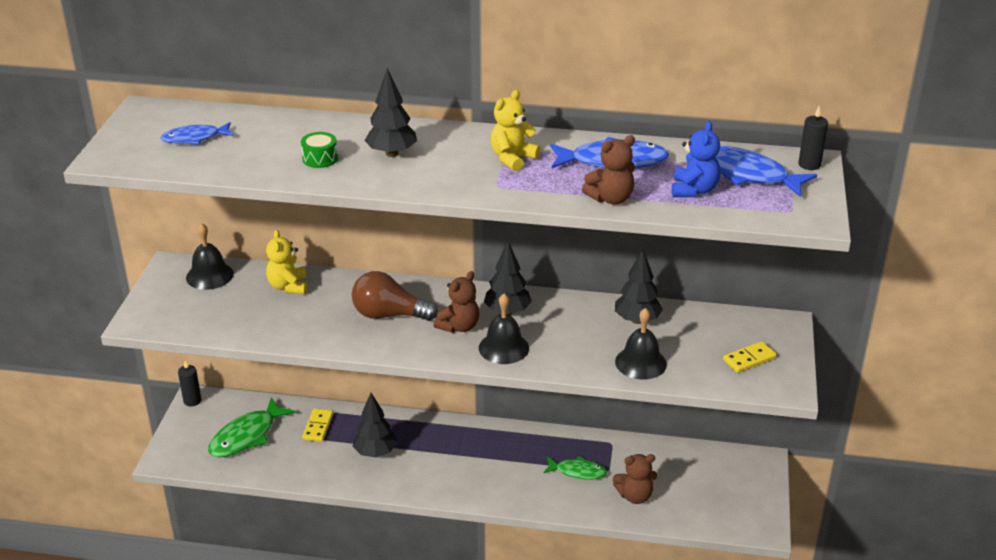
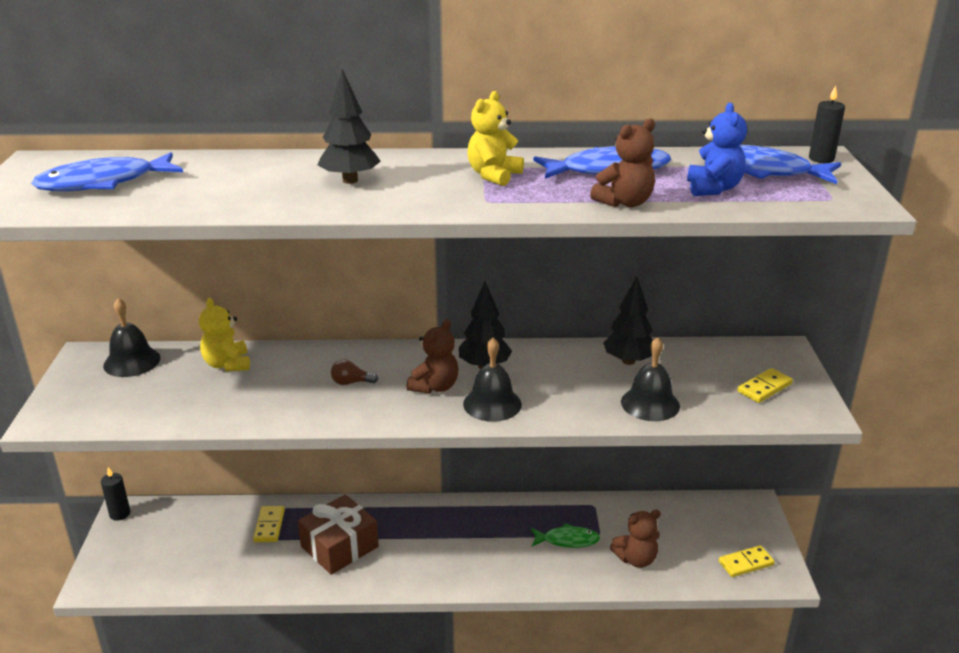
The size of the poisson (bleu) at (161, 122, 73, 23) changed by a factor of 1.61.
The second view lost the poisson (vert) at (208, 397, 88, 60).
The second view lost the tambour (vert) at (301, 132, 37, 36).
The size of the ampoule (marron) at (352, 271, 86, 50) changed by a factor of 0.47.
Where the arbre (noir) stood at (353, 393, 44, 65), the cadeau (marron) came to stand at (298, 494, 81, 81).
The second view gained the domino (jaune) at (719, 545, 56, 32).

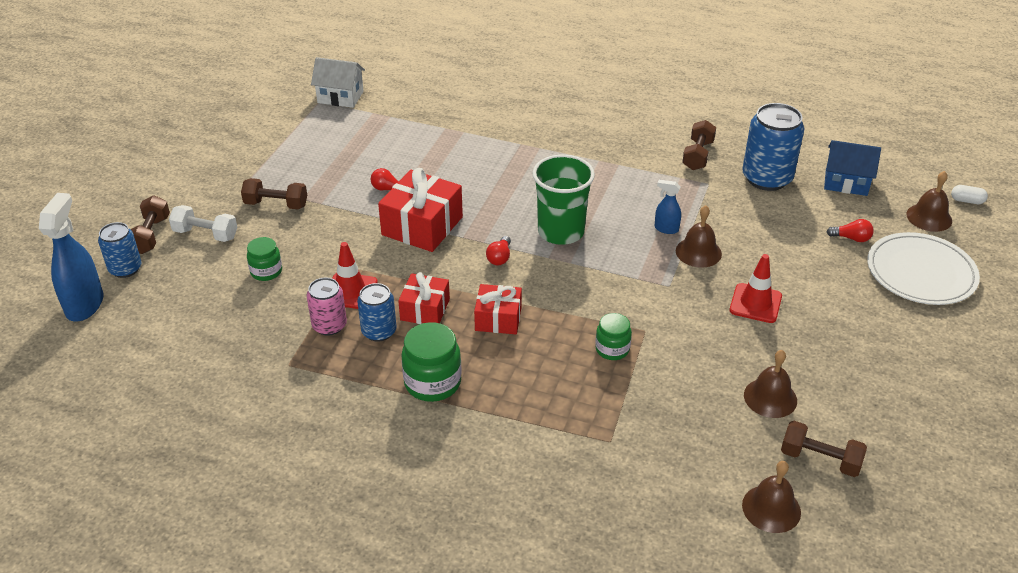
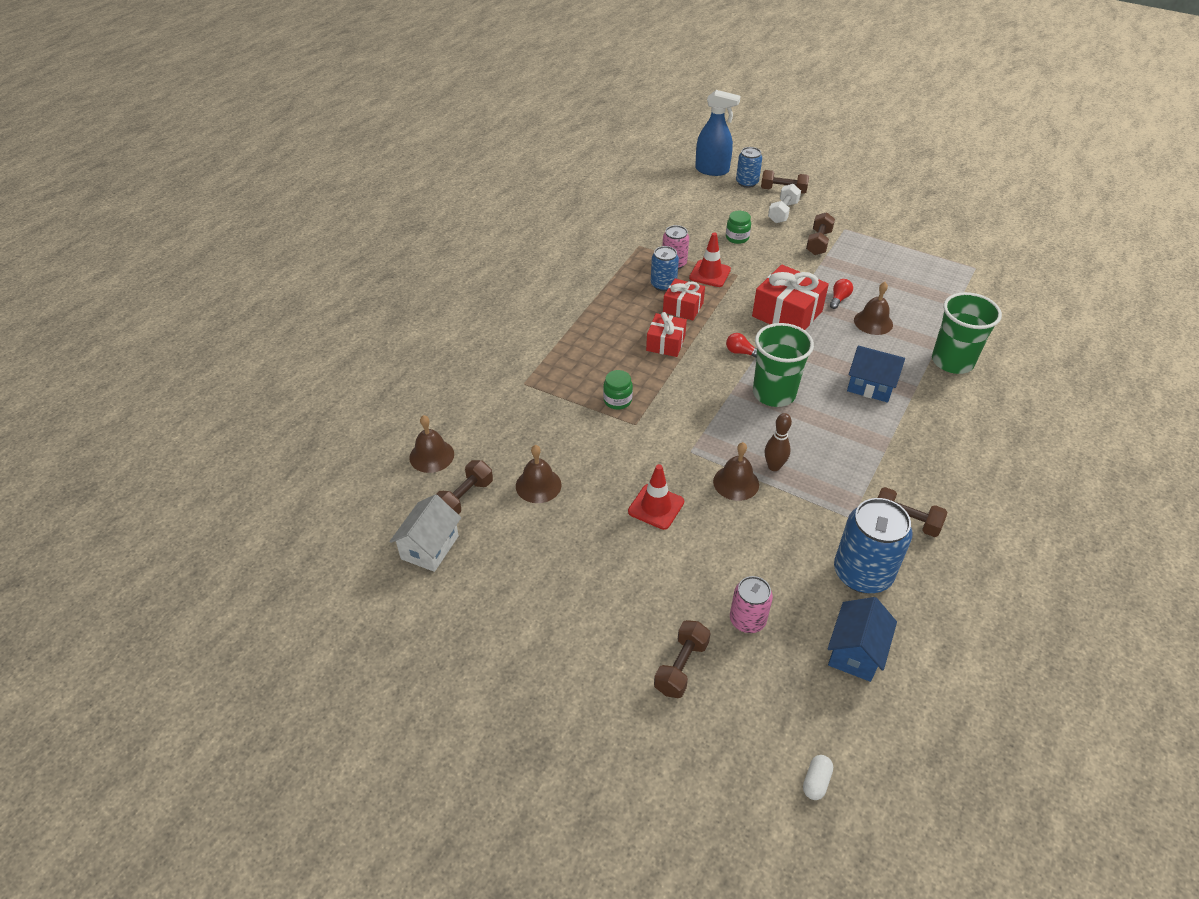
The maison (blanc) ended up elsewhere, having gone from (311, 57, 54, 51) to (389, 494, 72, 78).
The second view lost the bocal (vert) at (401, 322, 61, 80).
Where the vaporisateur (bleu) stood at (655, 180, 26, 54), the quille (marron) came to stand at (765, 413, 27, 58).
Where the ampoule (rouge) stood at (827, 219, 47, 23), the canette (rose) came to stand at (730, 576, 43, 57).
Where the assiette (blanc) stood at (867, 232, 113, 73), the haltère (marron) came to stand at (654, 620, 57, 78).
The cloche (marron) ended up elsewhere, having gone from (906, 171, 46, 61) to (854, 282, 39, 53).
The second view gained the maison (bleu) at (847, 346, 58, 57).
The second view gained the gobelet (vert) at (932, 292, 70, 82).

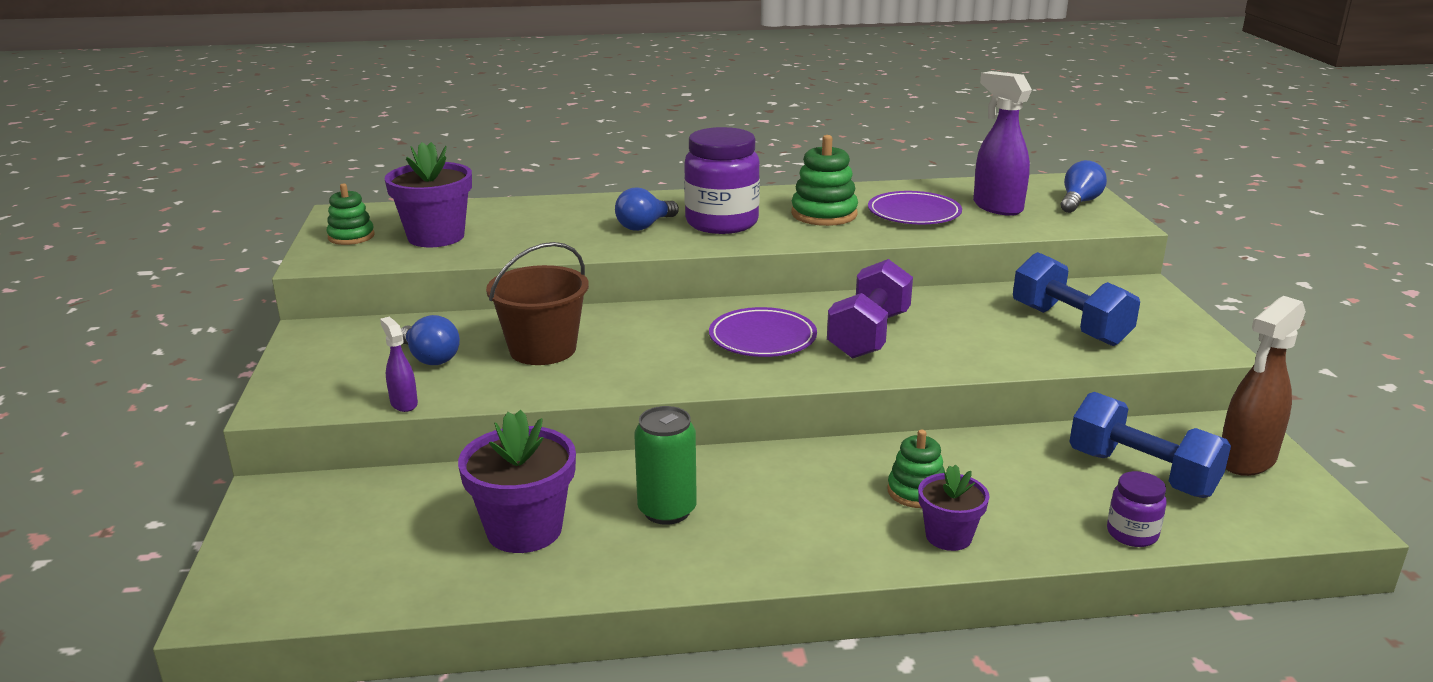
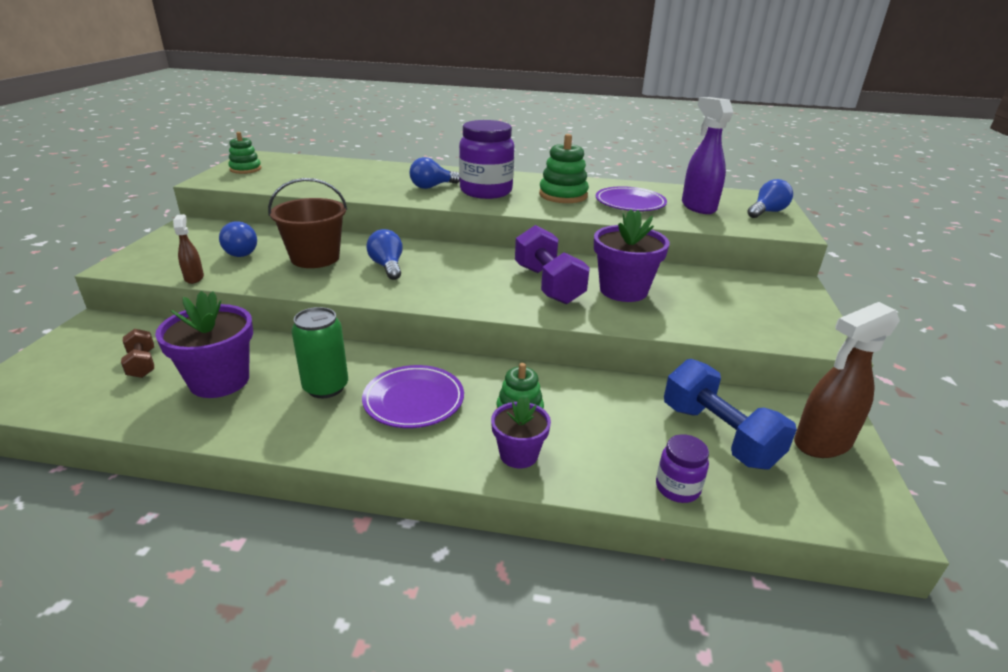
What was the vaporisateur (violet) at (380, 317, 38, 95) turned into the vaporisateur (marron) at (173, 214, 31, 70).
The pot de fleurs (violet) ended up elsewhere, having gone from (385, 142, 87, 105) to (594, 209, 76, 93).
The assiette (violet) ended up elsewhere, having gone from (709, 307, 108, 50) to (362, 365, 102, 63).
The haltère (violet) at (827, 259, 86, 100) ended up facing another way, 60 degrees counterclockwise from before.
The second view lost the haltère (bleu) at (1013, 252, 127, 94).
The second view gained the haltère (marron) at (121, 329, 33, 49).
The second view gained the ampoule (bleu) at (366, 229, 37, 51).

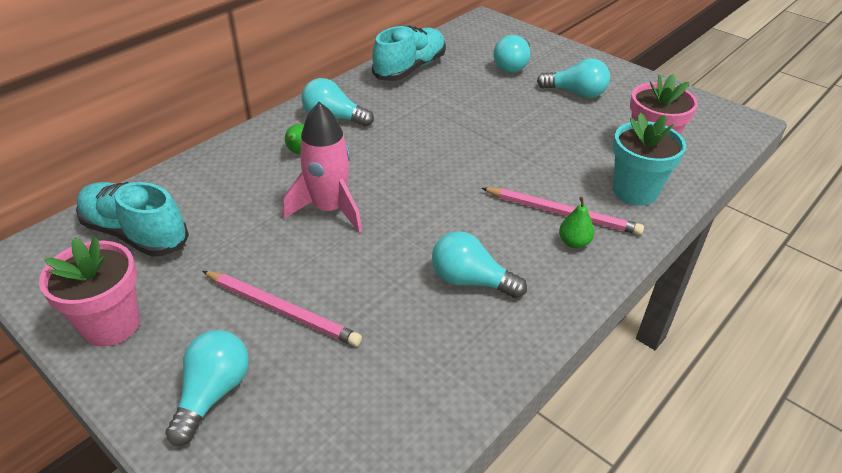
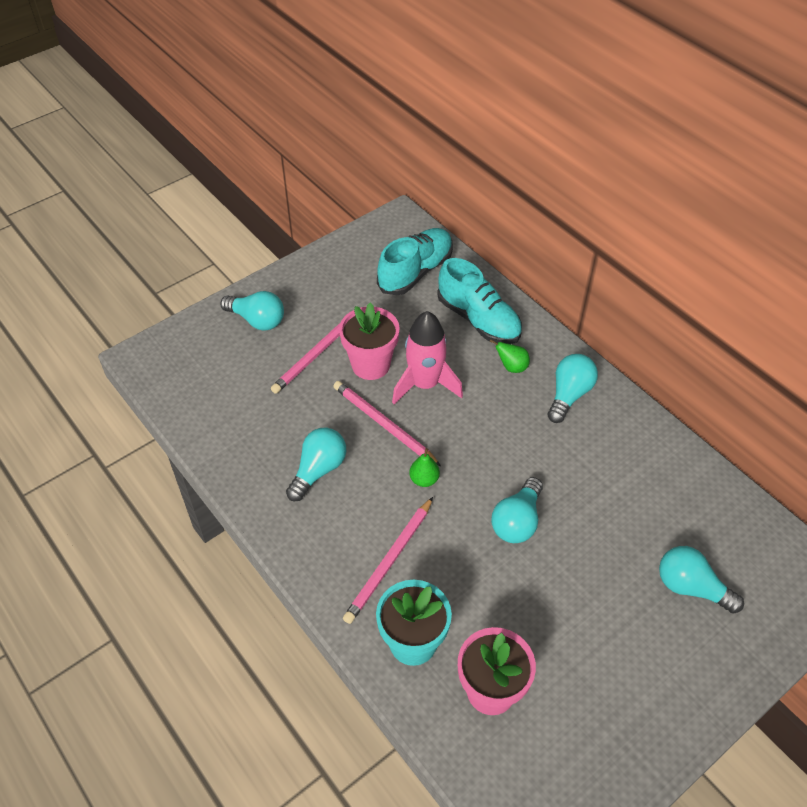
The pot de fleurs (rose) ended up elsewhere, having gone from (39, 237, 101, 110) to (339, 302, 61, 78).
The chaussure (turquoise) ended up elsewhere, having gone from (372, 25, 74, 56) to (437, 258, 85, 86).
The ampoule (turquoise) ended up elsewhere, having gone from (537, 58, 73, 40) to (491, 477, 52, 66).
The poire (vert) ended up elsewhere, having gone from (559, 197, 35, 51) to (409, 448, 31, 39).
The second view gained the crayon (rose) at (333, 381, 108, 85).

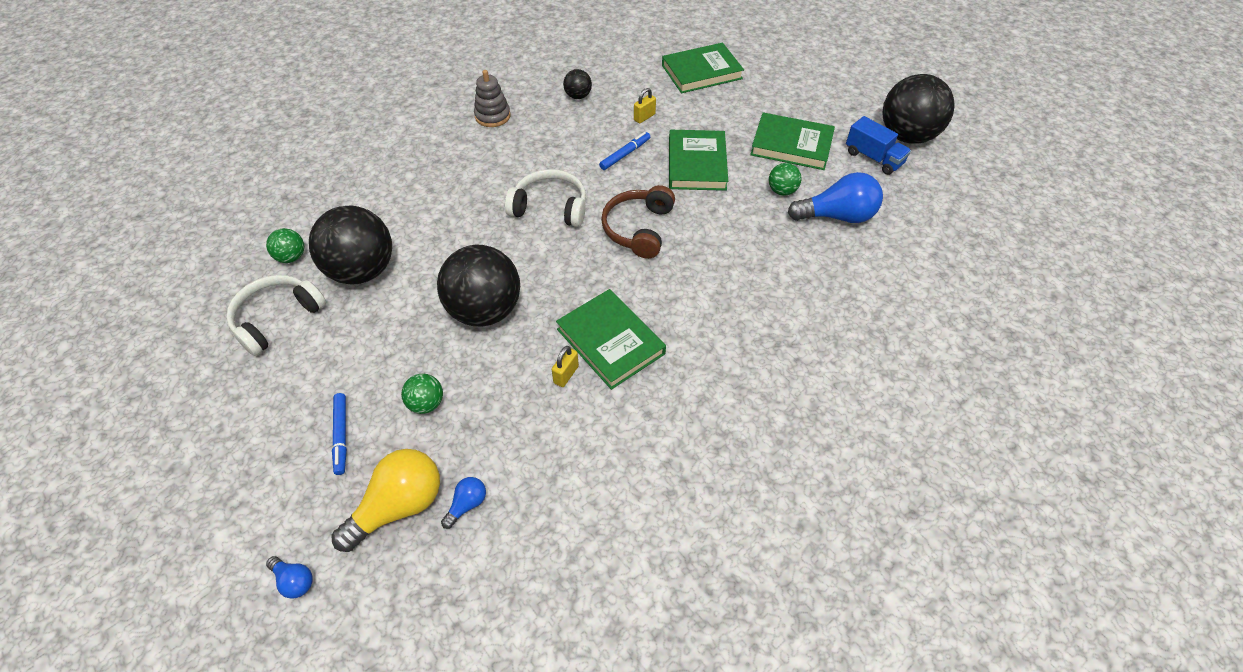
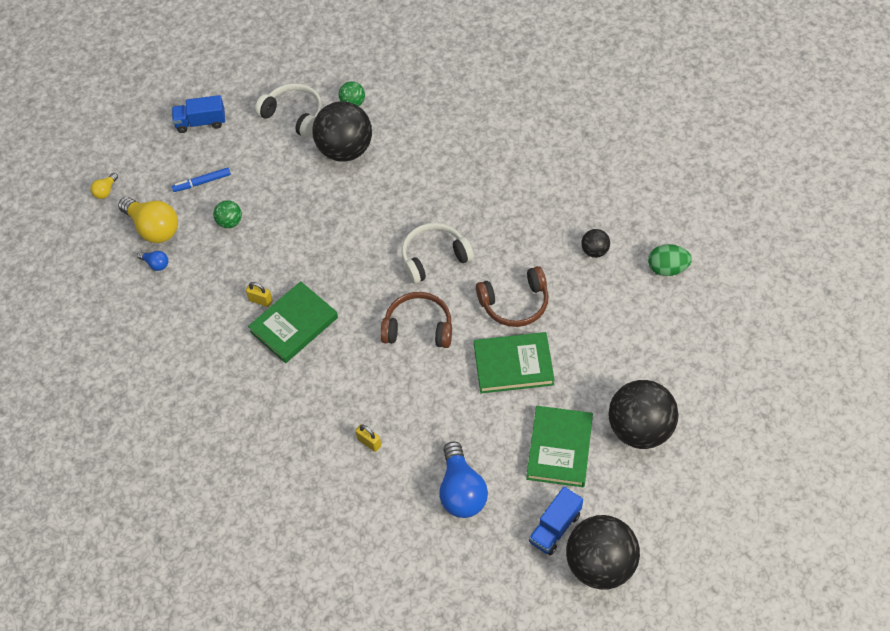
What was the ampoule (bleu) at (266, 556, 47, 43) turned into the ampoule (jaune) at (90, 173, 28, 26).
The balle (noir) ended up elsewhere, having gone from (437, 245, 83, 81) to (608, 380, 71, 69).
The second view lost the jouet à empiler (gris) at (474, 70, 36, 57).
The casque audio (blanc) at (505, 169, 81, 58) ended up facing another way, 120 degrees counterclockwise from before.
Where the feutre (bleu) stood at (599, 132, 51, 38), the casque audio (marron) came to stand at (476, 266, 73, 61).
The cadenas (jaune) ended up elsewhere, having gone from (634, 88, 22, 36) to (356, 424, 25, 28).
The second view lost the livre (vert) at (662, 43, 82, 50).
The second view lost the balle (vert) at (769, 163, 32, 33).
The second view gained the camion (bleu) at (172, 95, 53, 38).
The second view gained the œuf (vert) at (648, 244, 44, 32).

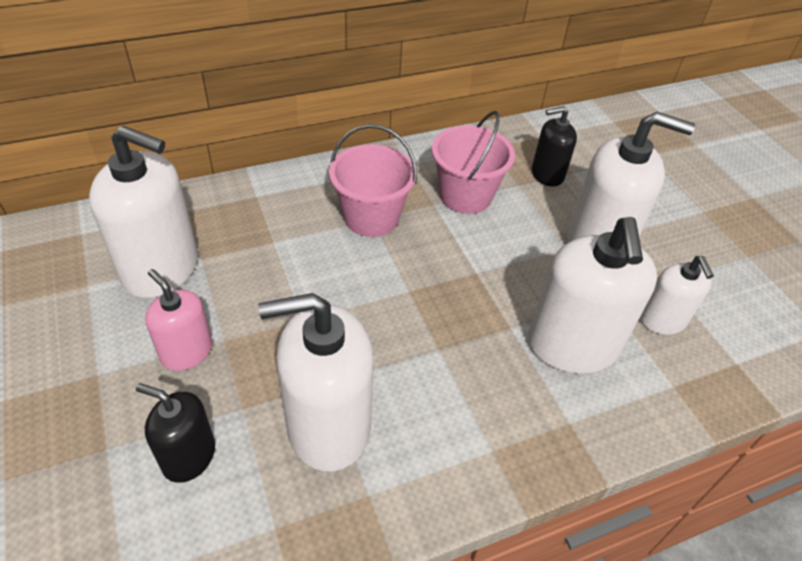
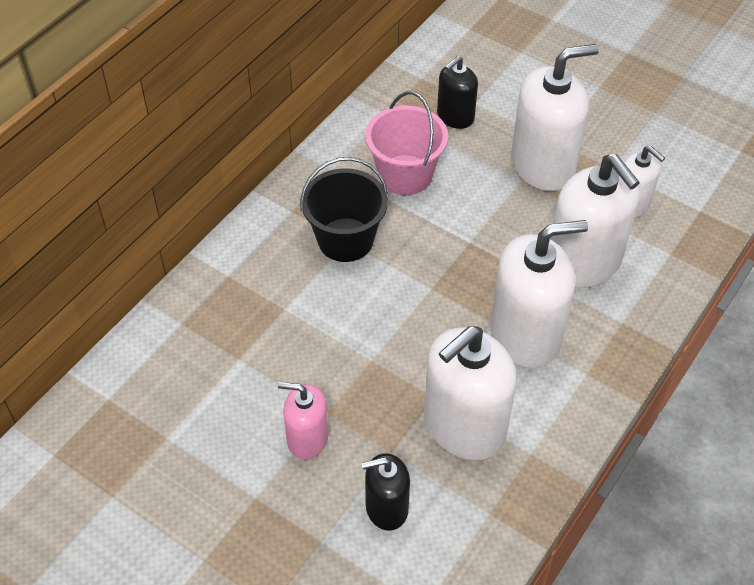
The distributeur de savon (blanc) ended up elsewhere, having gone from (89, 126, 109, 173) to (490, 220, 98, 149).
What was the seau (rose) at (329, 124, 88, 113) turned into the seau (noir) at (300, 157, 88, 105).

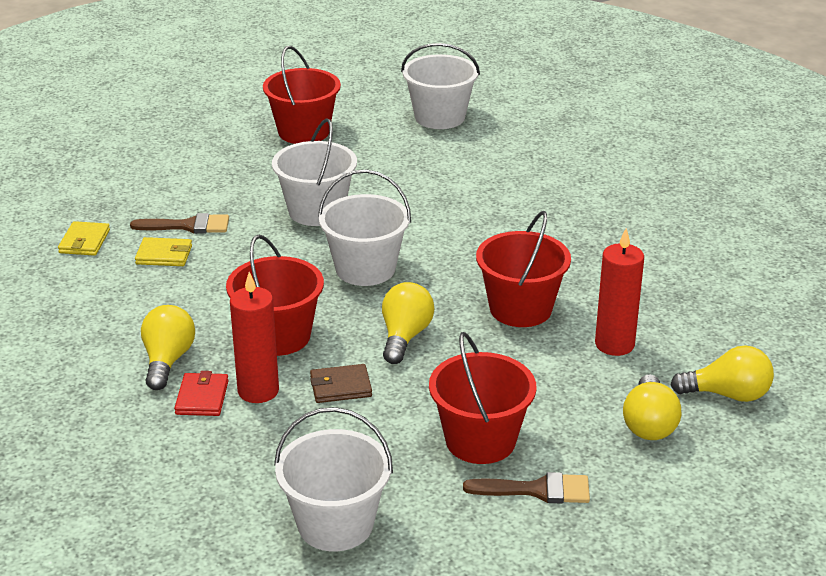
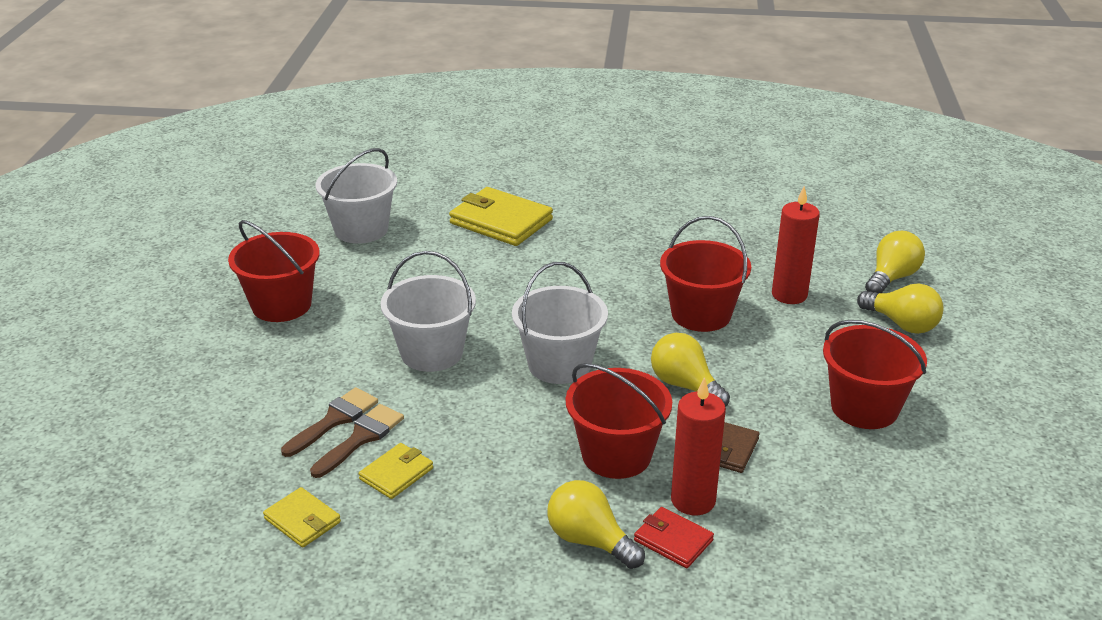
The second view lost the seau (blanc) at (274, 407, 119, 144).
The pinceau (marron) ended up elsewhere, having gone from (463, 472, 127, 32) to (281, 387, 97, 70).
The second view gained the portefeuille (jaune) at (449, 187, 104, 59).

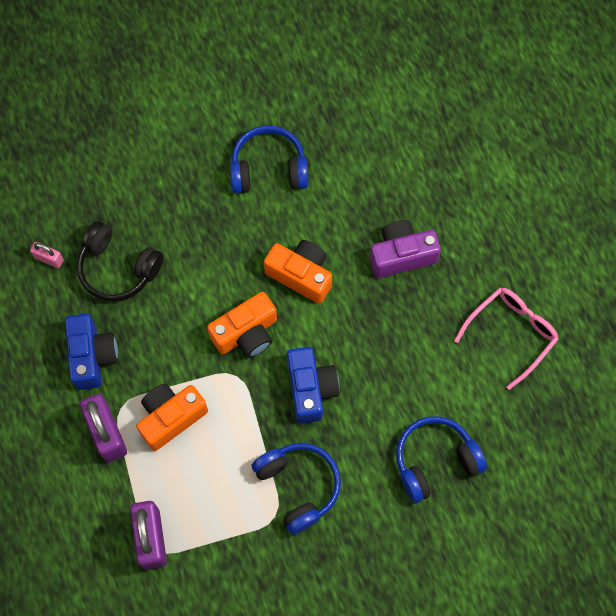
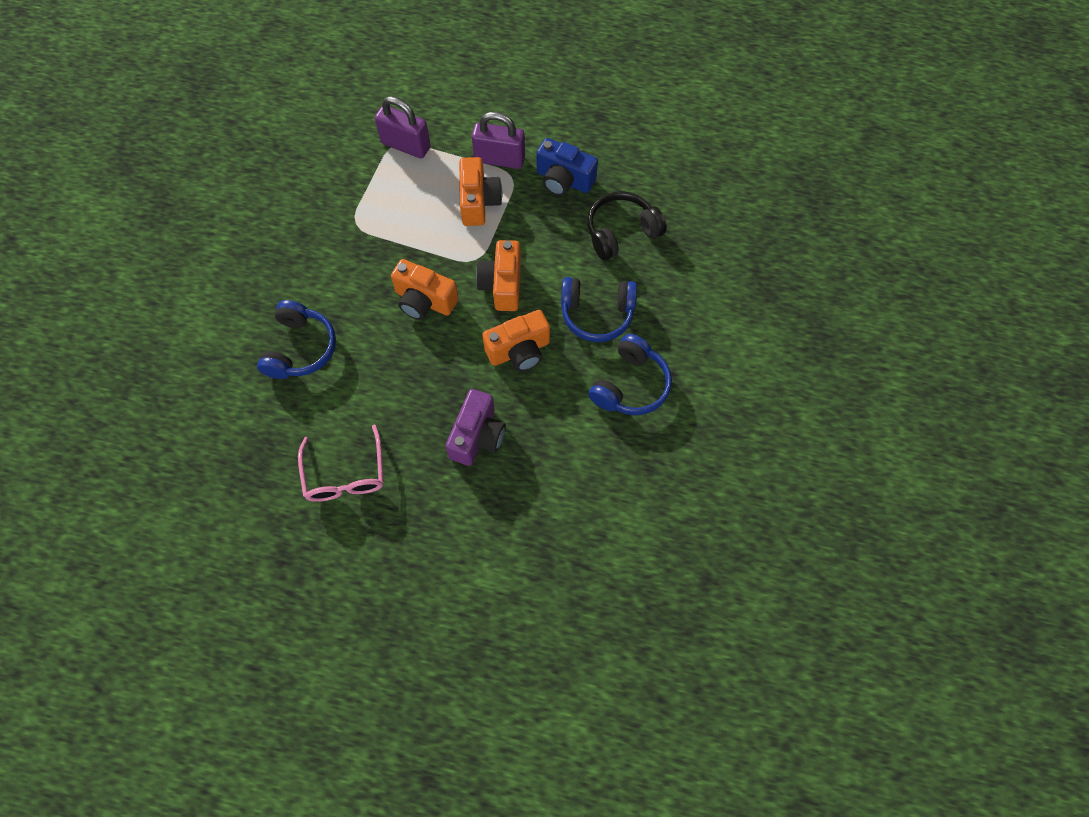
The second view lost the cadenas (rose) at (30, 242, 34, 26).
The casque audio (bleu) ended up elsewhere, having gone from (252, 443, 89, 92) to (561, 277, 76, 65).
What was the appareil photo (bleu) at (287, 347, 53, 77) turned into the appareil photo (orange) at (391, 259, 68, 61).

